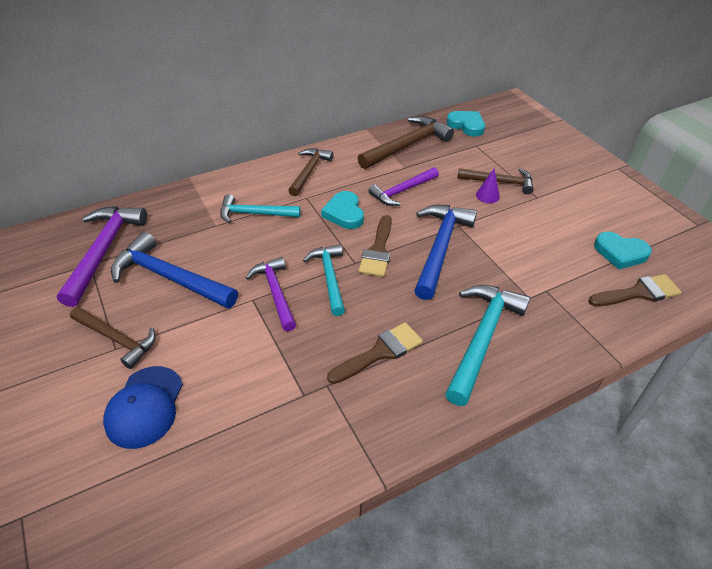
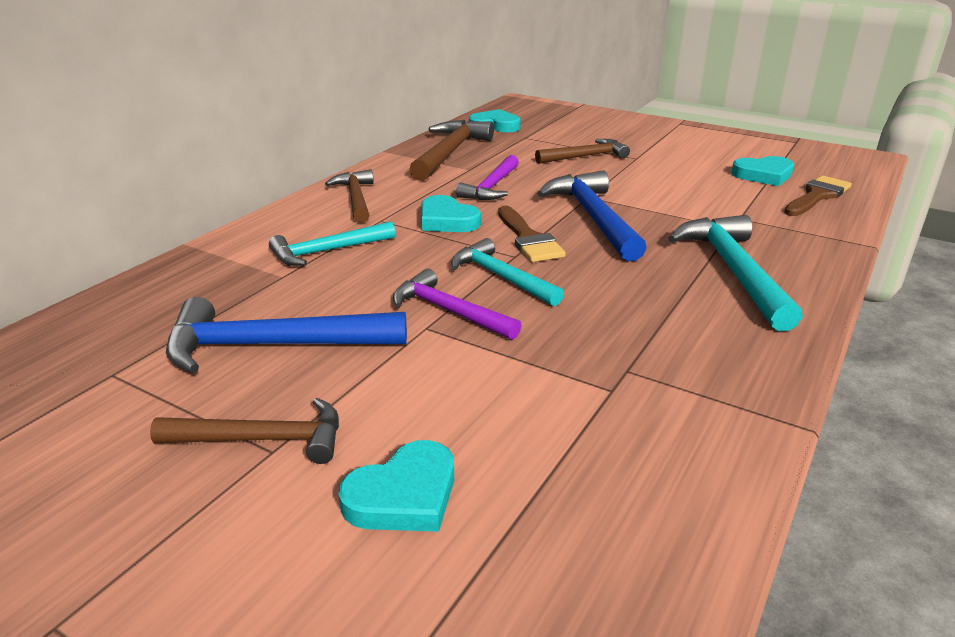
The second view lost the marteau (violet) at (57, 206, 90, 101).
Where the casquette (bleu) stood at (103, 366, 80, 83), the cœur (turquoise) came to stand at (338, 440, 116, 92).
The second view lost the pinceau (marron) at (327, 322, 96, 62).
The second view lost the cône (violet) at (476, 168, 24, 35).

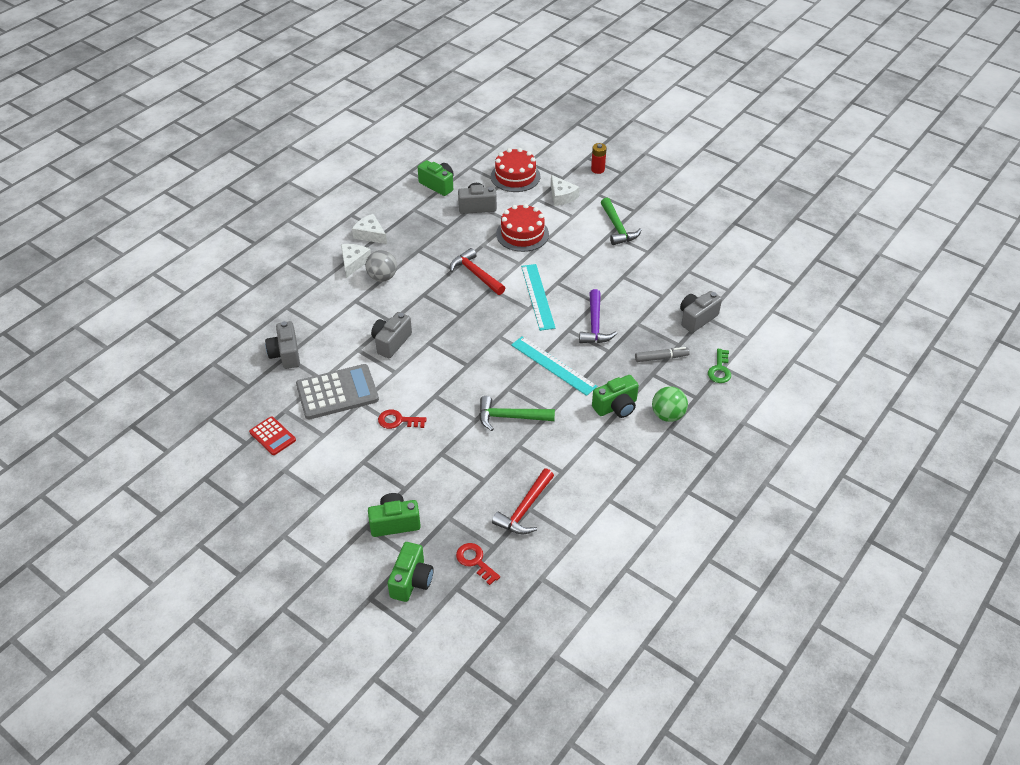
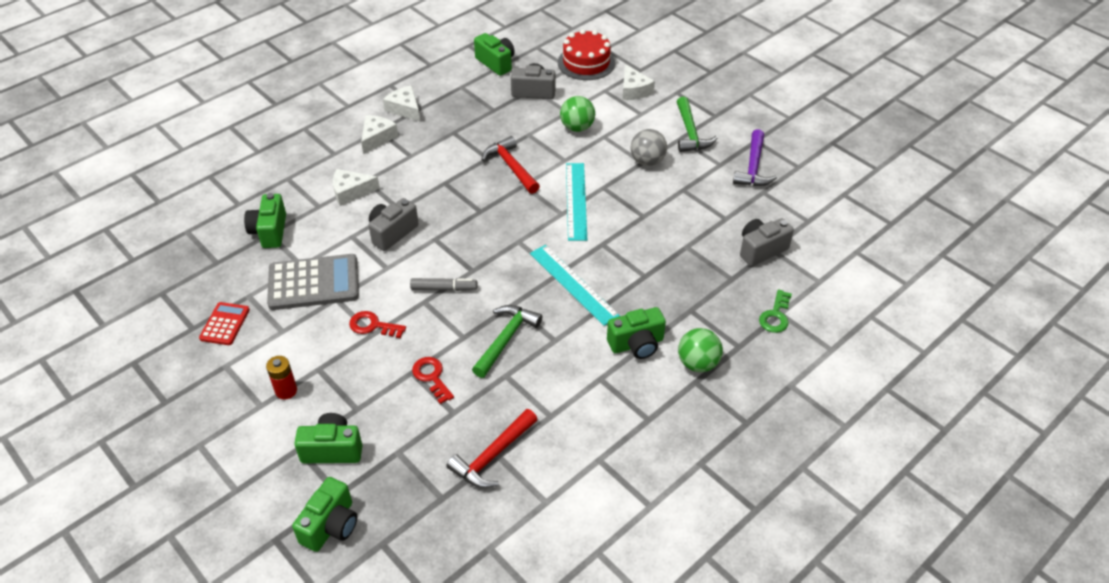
The calculatrice (rouge) at (249, 416, 47, 39) ended up facing another way, 135 degrees counterclockwise from before.
What was the appareil photo (gris) at (265, 321, 35, 48) turned into the appareil photo (vert) at (244, 193, 42, 55).
The balle (gris) ended up elsewhere, having gone from (365, 250, 32, 32) to (631, 129, 36, 37).
The clé (rouge) ended up elsewhere, having gone from (456, 543, 44, 42) to (412, 357, 42, 47).
The marteau (vert) at (479, 396, 76, 35) ended up facing another way, 105 degrees clockwise from before.
Where the gâteau (rouge) stood at (496, 204, 53, 48), the balle (vert) came to stand at (560, 96, 35, 36).
The marteau (violet) ended up elsewhere, having gone from (579, 289, 38, 54) to (733, 129, 44, 57).
The pile (rouge) ended up elsewhere, having gone from (591, 143, 16, 31) to (266, 356, 31, 43).
The feutre (gris) ended up elsewhere, having gone from (635, 347, 55, 15) to (410, 278, 67, 13).
The second view gained the fromage (blanc) at (333, 169, 47, 37).

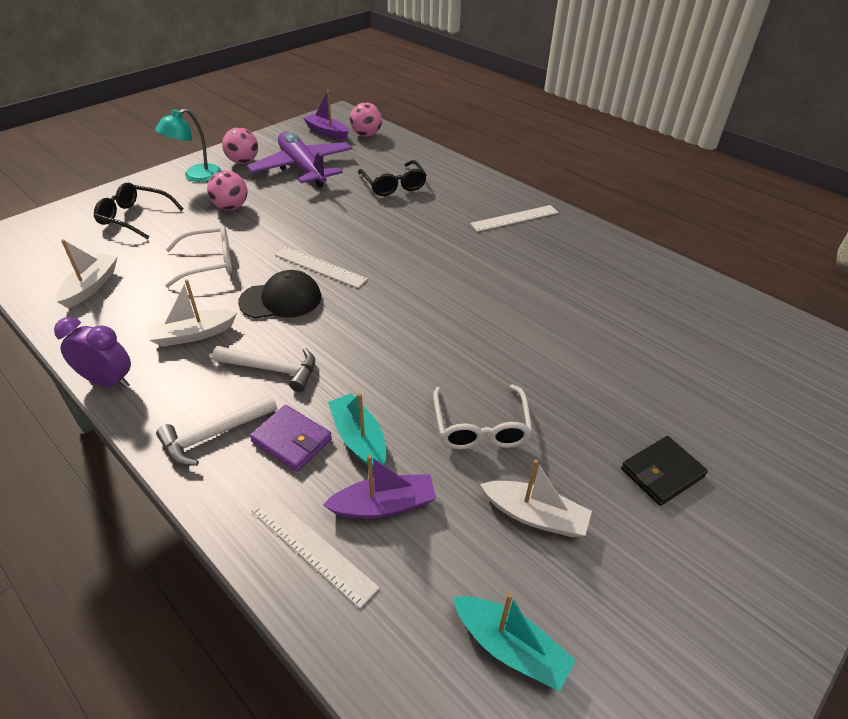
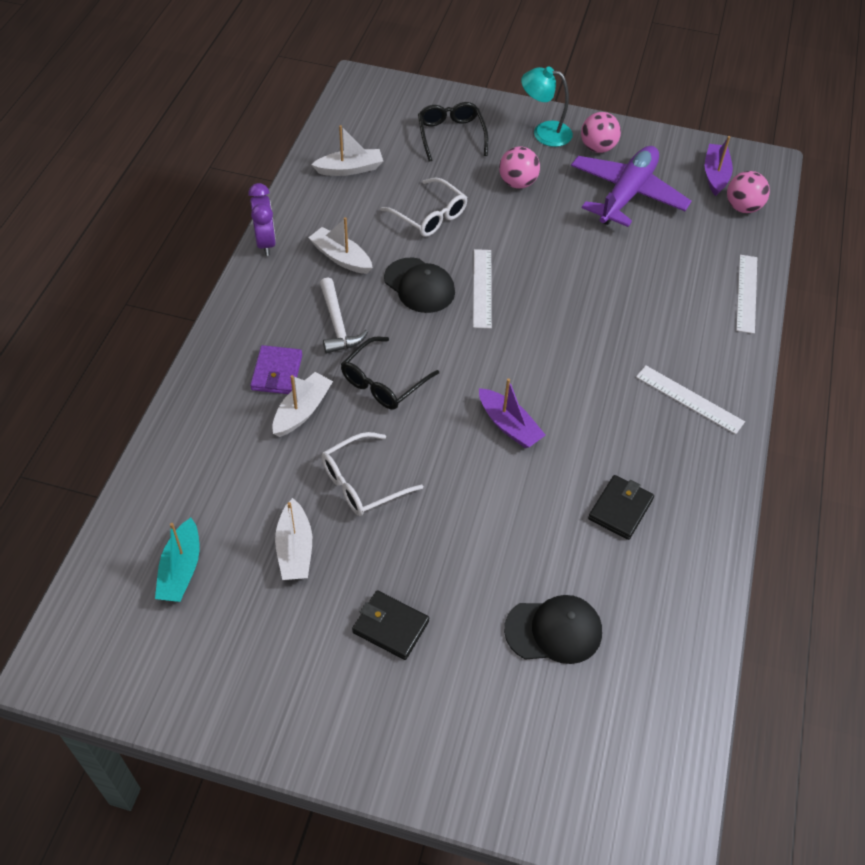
The second view lost the marteau (blanc) at (156, 395, 121, 71).
The règle (blanc) ended up elsewhere, having gone from (251, 494, 129, 115) to (736, 255, 21, 79).
The bateau (violet) ended up elsewhere, having gone from (323, 455, 113, 64) to (479, 379, 67, 69).
What was the bateau (turquoise) at (328, 393, 58, 76) turned into the bateau (blanc) at (272, 372, 61, 65).
The lunettes (noir) ended up elsewhere, having gone from (358, 160, 69, 36) to (341, 336, 98, 73).
The second view gained the casquette (noir) at (504, 595, 98, 69).
The second view gained the portefeuille (noir) at (588, 475, 66, 65).

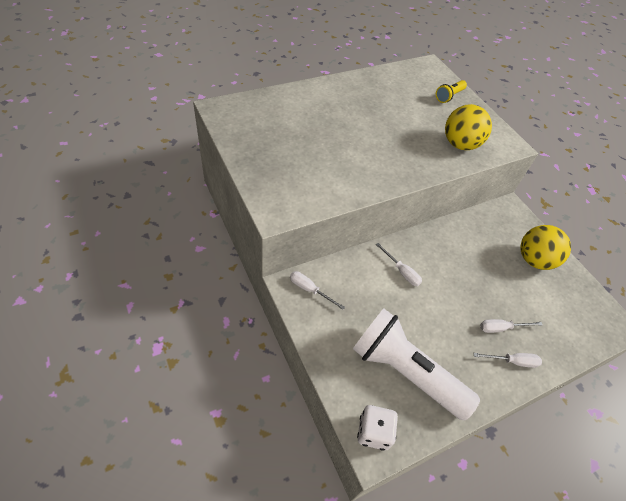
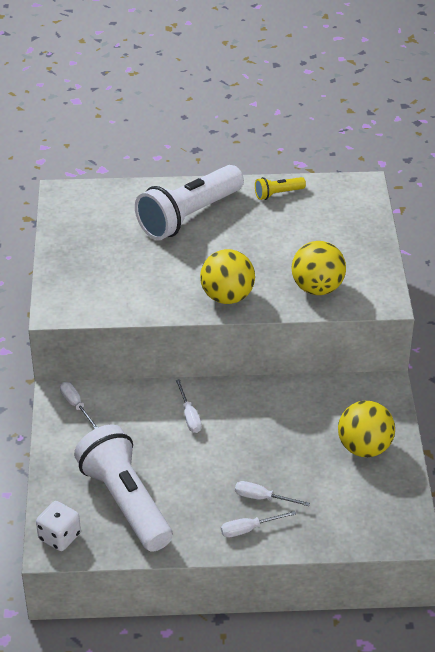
The lampe de poche (jaune) ended up elsewhere, having gone from (436, 80, 31, 23) to (255, 177, 51, 23).
The tournevis (blanc) at (474, 353, 68, 15) ended up facing another way, 135 degrees clockwise from before.
The second view gained the lampe de poche (blanc) at (135, 165, 109, 75).
The second view gained the balle (jaune) at (200, 249, 55, 55).

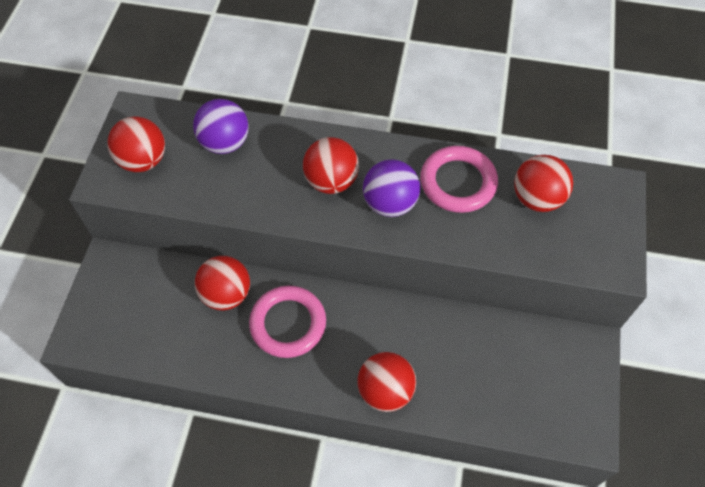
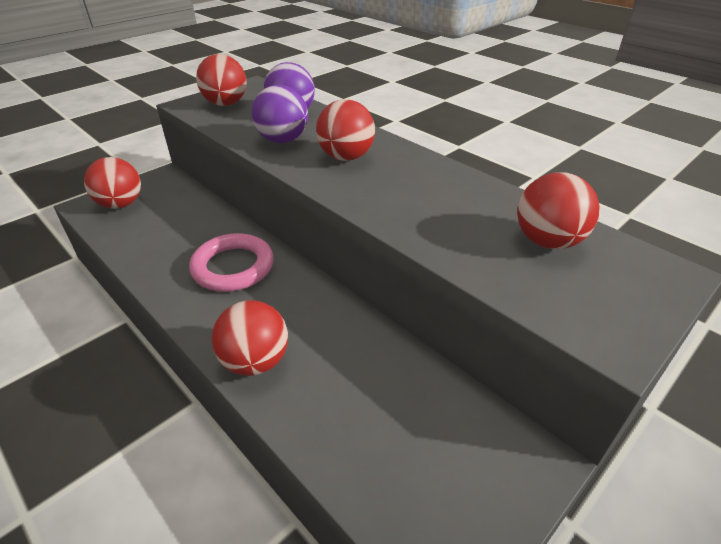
The balle (rouge) ended up elsewhere, having gone from (195, 256, 55, 54) to (84, 157, 57, 52).
The balle (violet) ended up elsewhere, having gone from (363, 159, 57, 58) to (252, 85, 56, 58).
The second view lost the anneau (rose) at (420, 146, 78, 67).

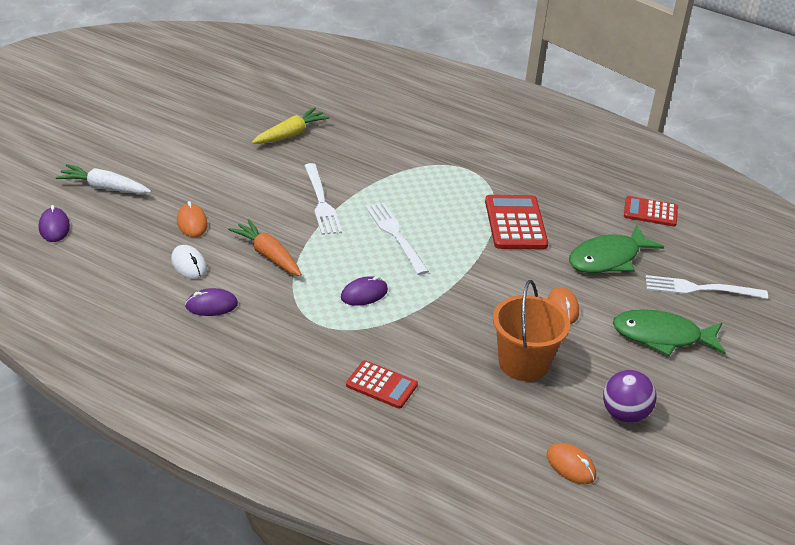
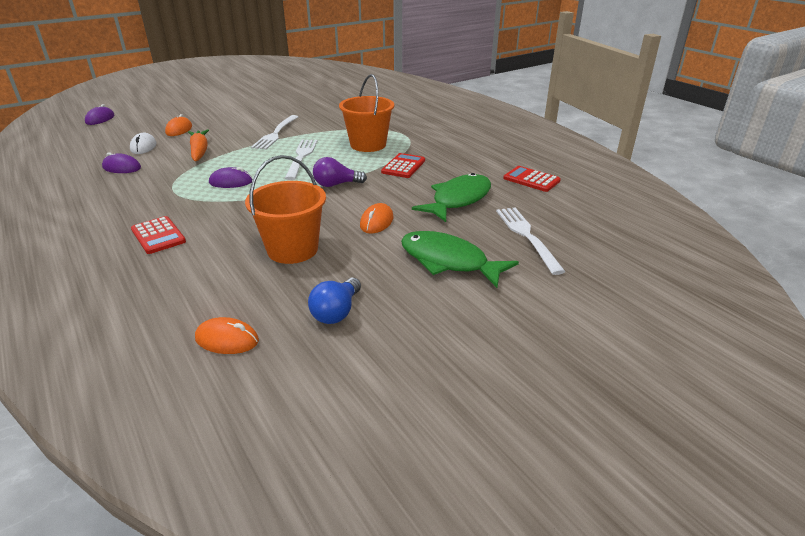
The second view lost the carotte (blanc) at (56, 164, 95, 30).
The second view lost the carotte (jaune) at (252, 107, 78, 37).
The size of the calculatrice (rouge) at (485, 195, 63, 54) changed by a factor of 0.65.
The souris (orange) at (547, 443, 49, 41) ended up facing another way, 60 degrees counterclockwise from before.
The poisson (vert) at (569, 225, 95, 48) ended up facing another way, 135 degrees clockwise from before.
Where the balle (violet) stood at (603, 370, 54, 53), the ampoule (bleu) came to stand at (308, 278, 53, 46).
The fourchette (blanc) at (646, 275, 122, 24) ended up facing another way, 45 degrees clockwise from before.
The second view gained the ampoule (violet) at (313, 157, 54, 30).
The second view gained the seau (orange) at (339, 74, 55, 78).

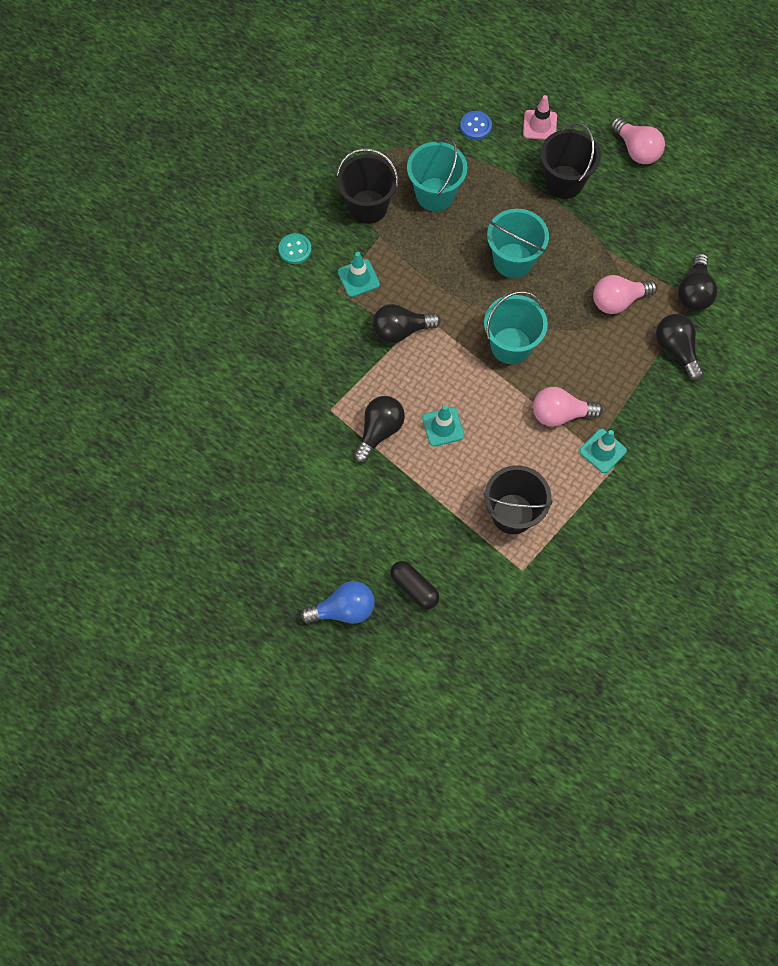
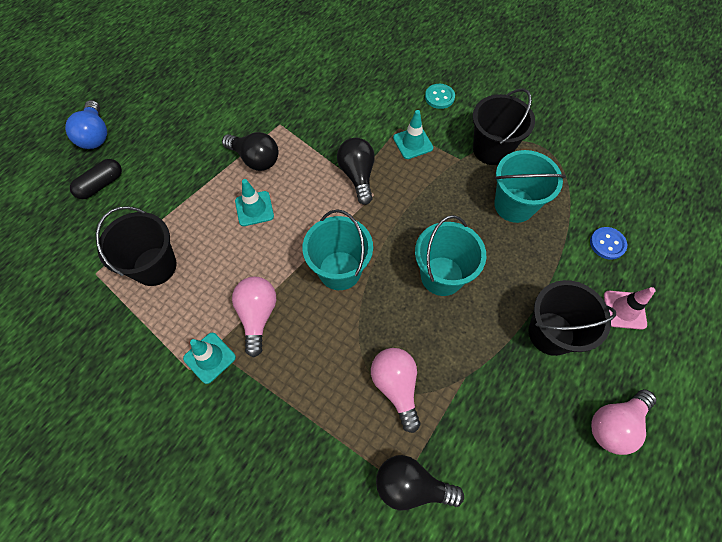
The second view lost the ampoule (noir) at (656, 314, 48, 67).

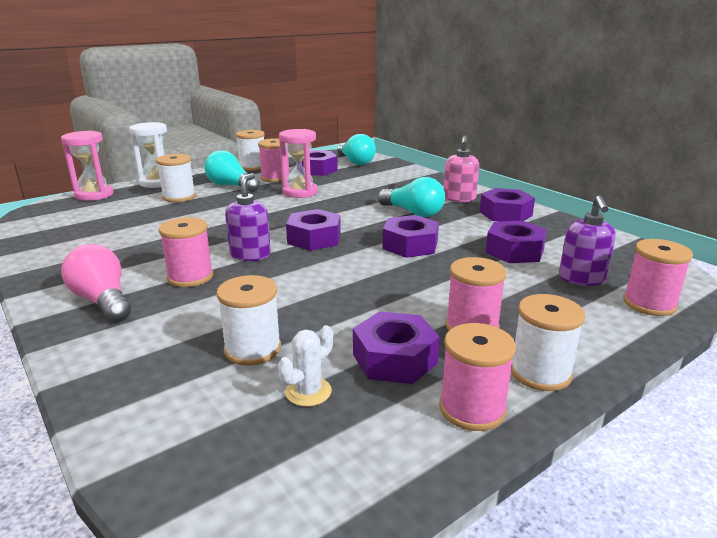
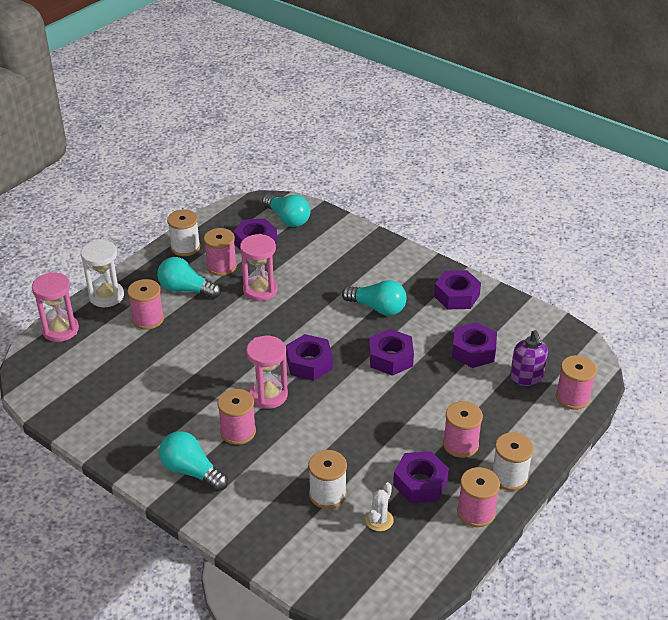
What was the ampoule (rose) at (61, 244, 70, 79) turned into the ampoule (turquoise) at (159, 431, 69, 60).
What was the bobine (blanc) at (156, 154, 40, 48) turned into the bobine (rose) at (127, 279, 37, 51).
Where the distributeur de savon (violet) stood at (225, 173, 46, 88), the sablier (rose) came to stand at (246, 336, 42, 73).
The second view lost the distributeur de savon (rose) at (444, 135, 35, 67).

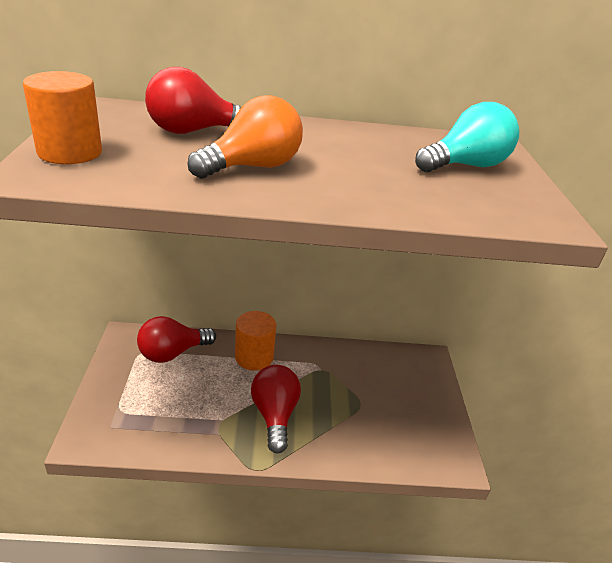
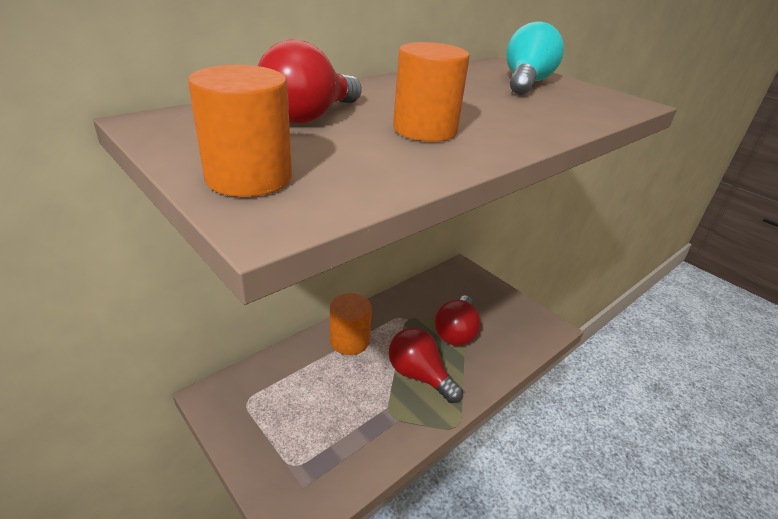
The ampoule (rouge) ended up elsewhere, having gone from (137, 316, 79, 47) to (434, 295, 47, 51).
Where the ampoule (orange) stood at (187, 95, 116, 84), the cylindre (orange) came to stand at (393, 42, 77, 100).

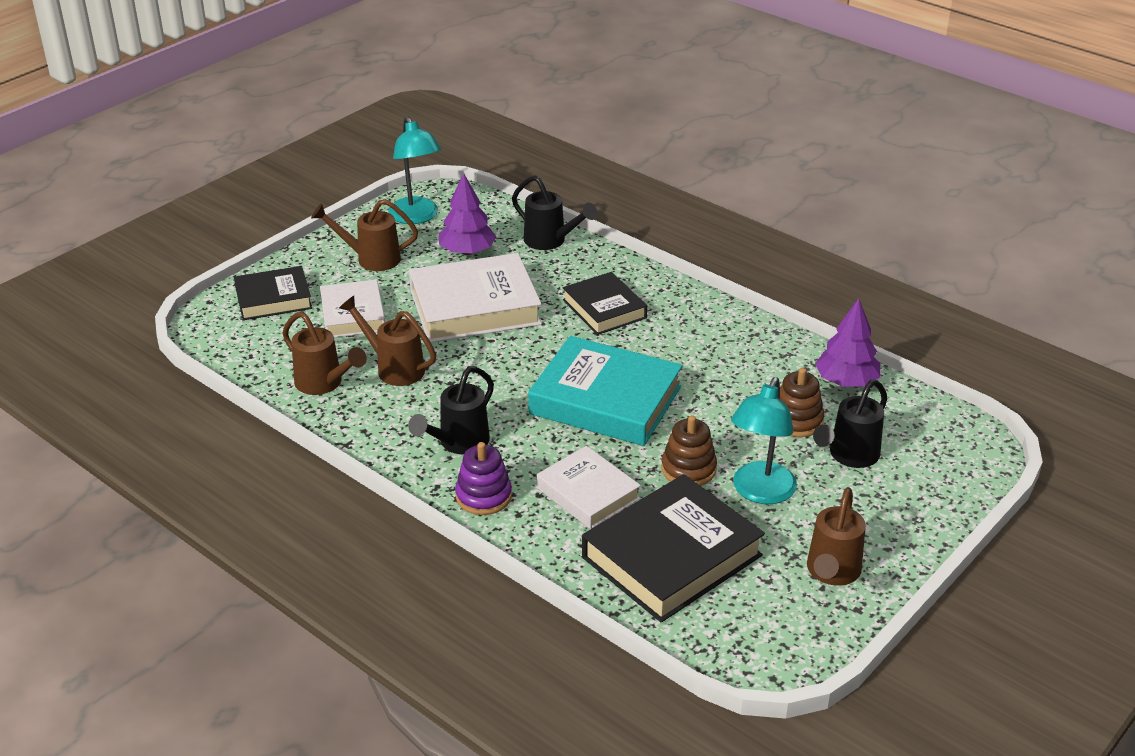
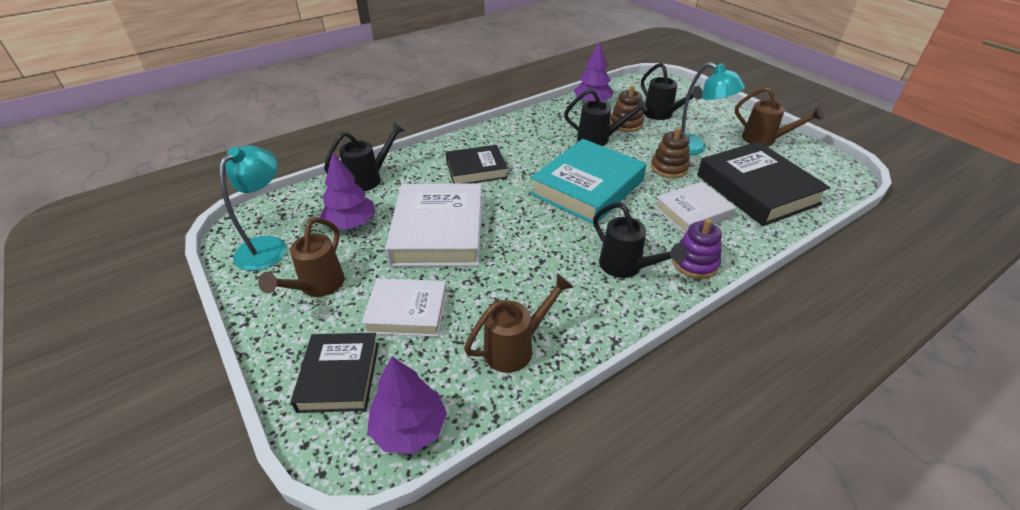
The second view lost the arrosoir (marron) at (339, 296, 97, 90).
The lampe (turquoise) at (388, 116, 53, 108) ended up facing another way, 60 degrees counterclockwise from before.
The second view gained the arbre (violet) at (367, 356, 80, 98).
The second view gained the arrosoir (noir) at (564, 89, 83, 57).

